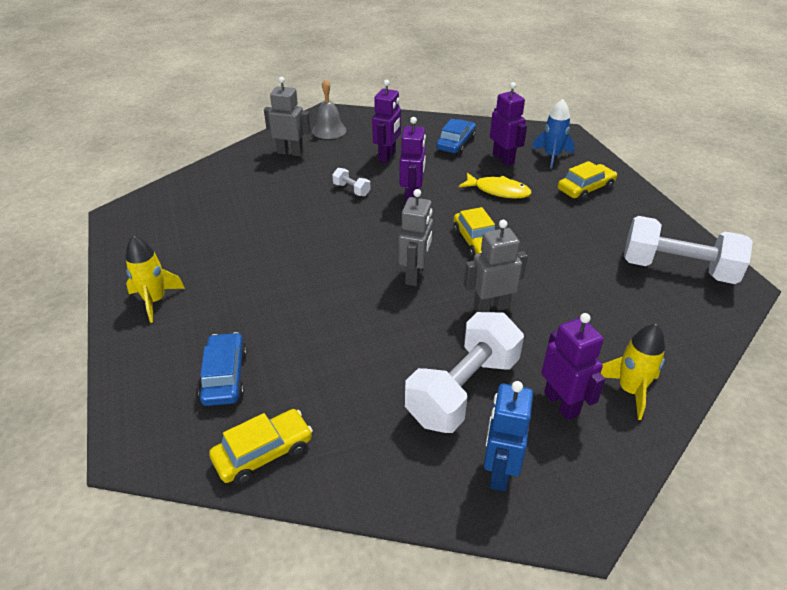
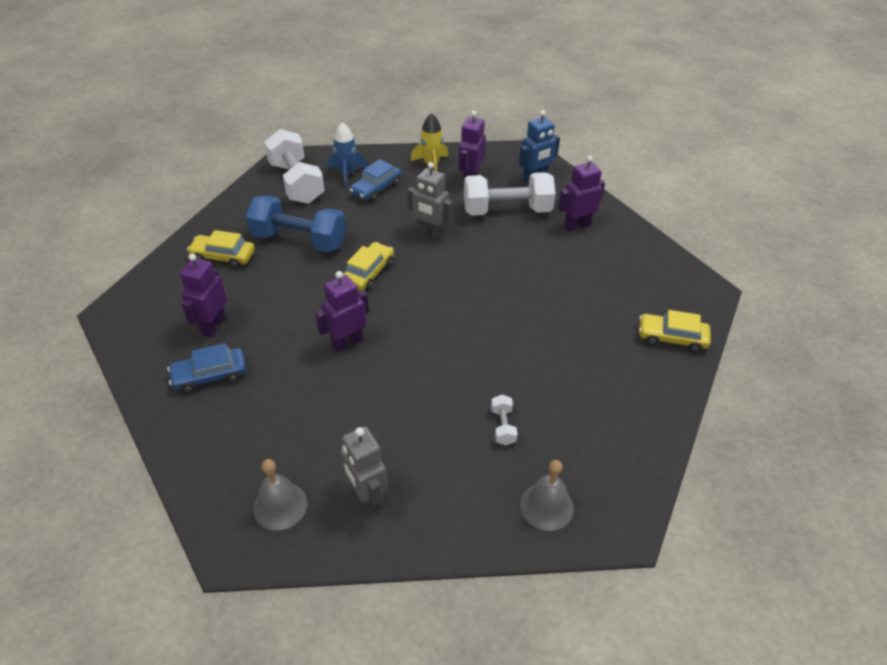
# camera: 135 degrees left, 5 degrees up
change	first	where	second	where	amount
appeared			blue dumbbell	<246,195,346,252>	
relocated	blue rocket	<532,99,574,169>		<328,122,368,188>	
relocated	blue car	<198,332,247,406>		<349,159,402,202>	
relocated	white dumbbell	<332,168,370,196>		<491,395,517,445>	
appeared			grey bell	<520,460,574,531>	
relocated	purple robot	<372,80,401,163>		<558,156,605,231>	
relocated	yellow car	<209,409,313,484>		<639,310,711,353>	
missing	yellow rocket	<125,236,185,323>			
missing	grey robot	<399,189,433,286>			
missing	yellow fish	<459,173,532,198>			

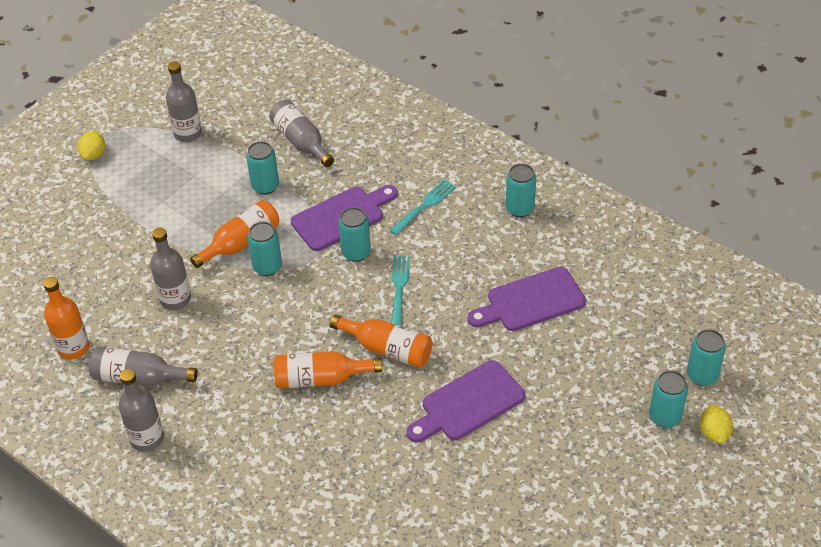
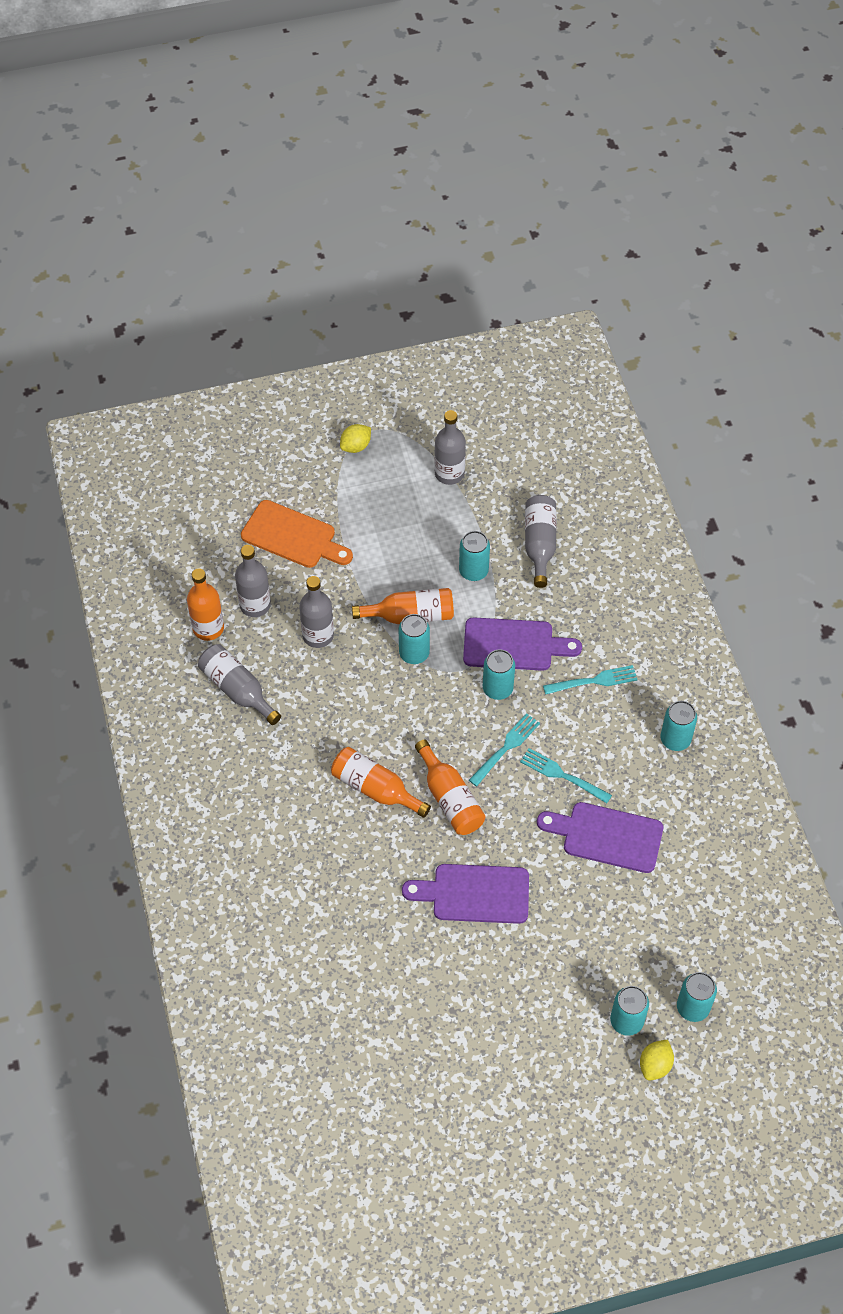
# camera: 35 degrees right, 10 degrees up
change	first	where	second	where	amount
relocated	grey bottle	<119,369,164,452>		<235,545,271,617>	
appeared			orange cutting board	<241,500,353,568>	
appeared			turquoise fork	<520,748,612,803>	

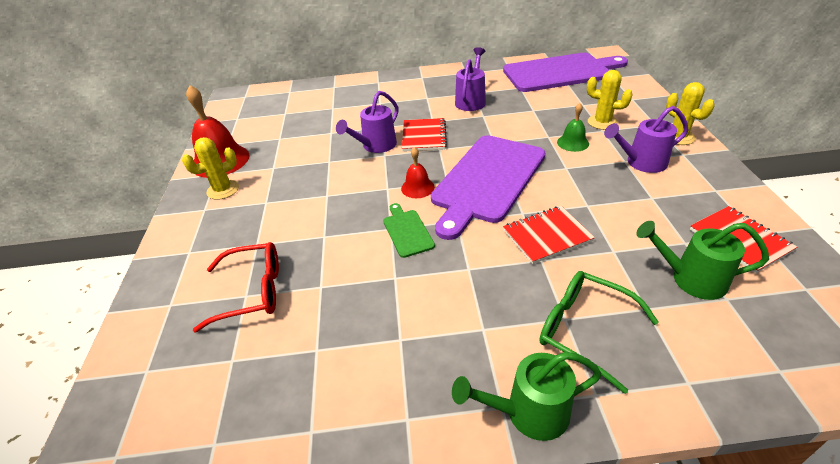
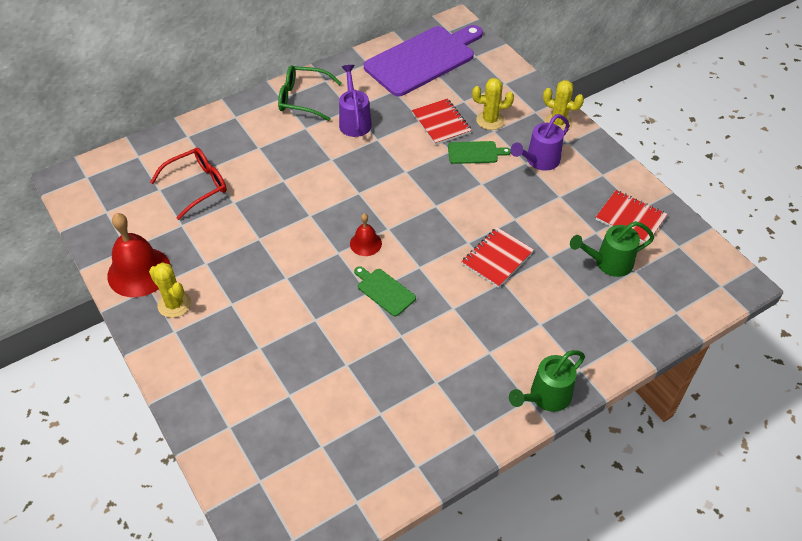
# camera: 30 degrees left, 10 degrees up
change	first	where	second	where	amount
spun	yellow cactus	<182,137,239,200>		<149,262,191,318>	75 degrees counterclockwise
relocated	red glasses	<193,242,279,333>		<150,148,227,220>	
relocated	green glasses	<539,271,659,394>		<278,65,342,121>	
relocated	red notebook	<402,118,447,152>		<412,98,472,145>	
exchanged	green bell	<557,103,589,152>	green cutting board	<448,141,511,164>	
missing	purple watering can	<336,91,399,153>			
missing	purple cutting board	<431,135,546,240>			

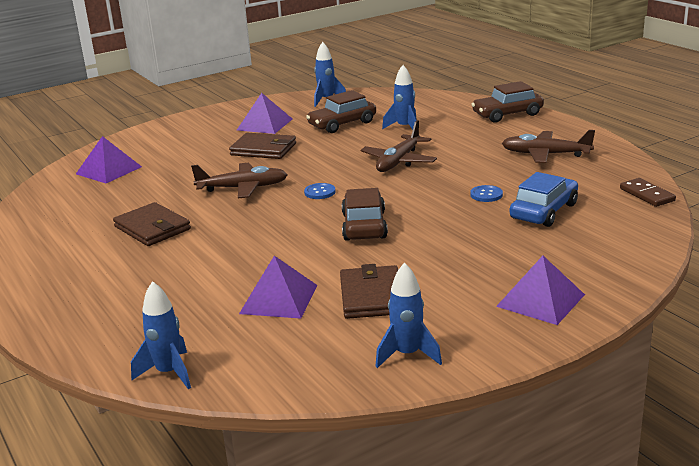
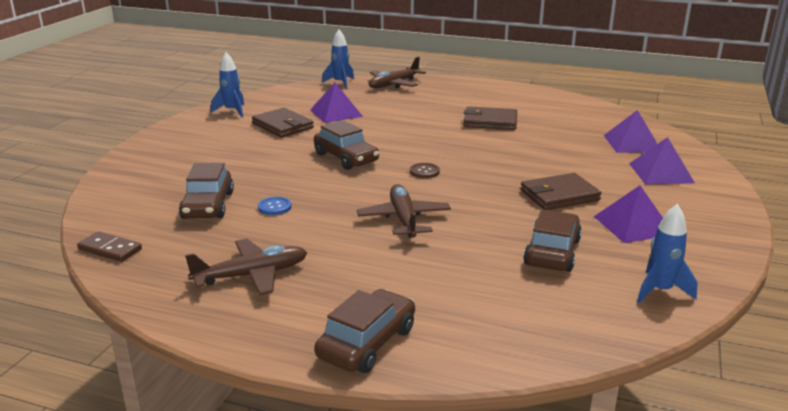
# camera: 140 degrees right, 0 degrees up
change	first	where	second	where	amount
colour	blue car	<510,172,578,227>	brown car	<179,163,234,219>	
relocated	brown plane	<191,163,288,198>		<369,57,426,88>	
colour	blue button	<304,183,335,199>	brown button	<410,163,440,178>	
relocated	purple pyramid	<496,256,585,325>		<629,137,695,184>	
missing	blue rocket	<382,65,417,130>			

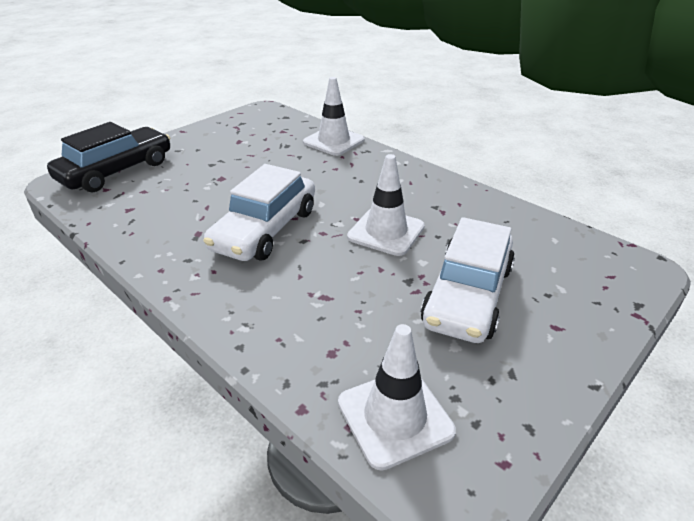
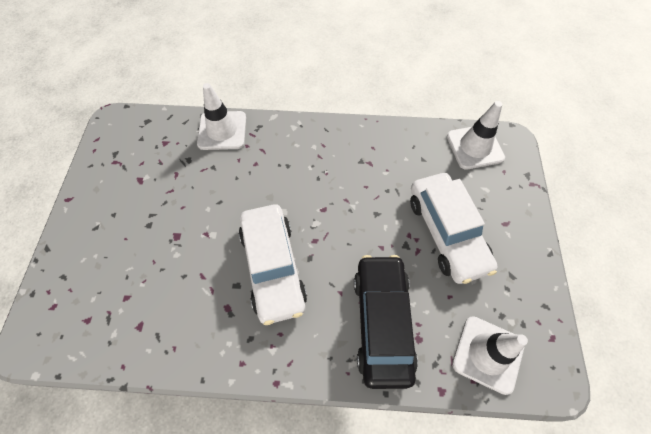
# camera: 40 degrees left, 25 degrees up
change	first	where	second	where	amount
relocated	black car	<47,122,170,192>		<354,255,418,389>	
relocated	white traffic cone	<347,154,425,256>		<447,101,505,170>	

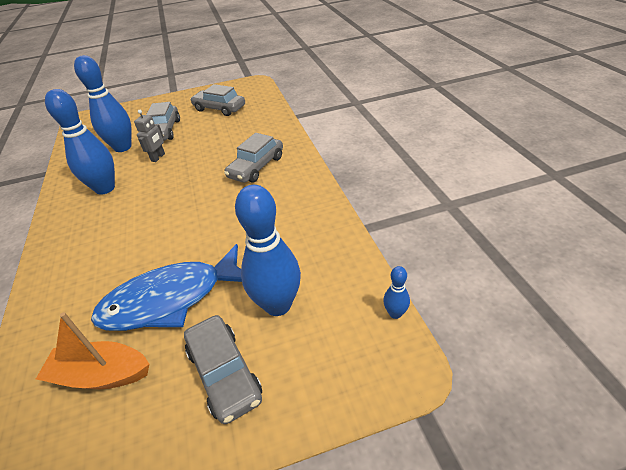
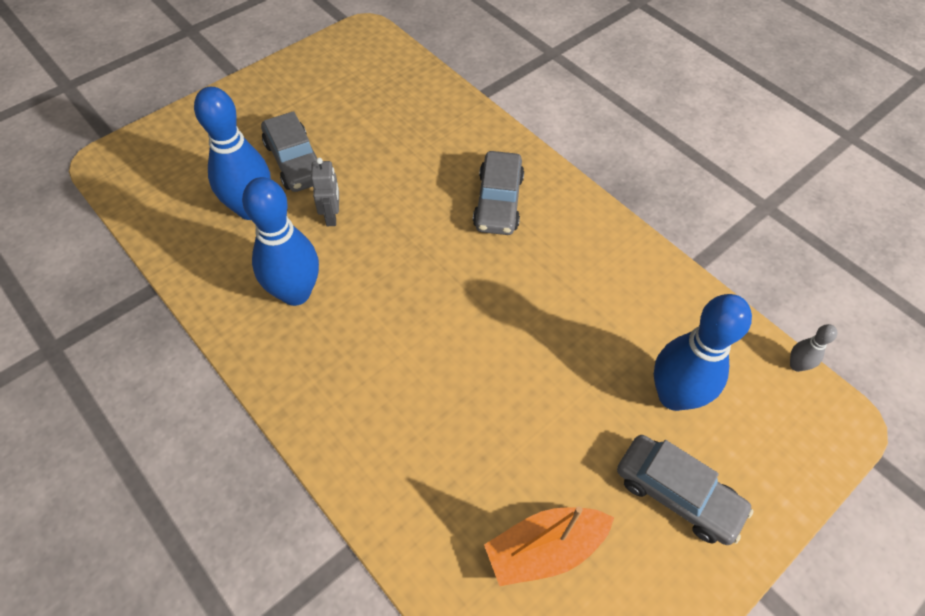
# camera: 30 degrees left, 15 degrees up
change	first	where	second	where	amount
colour	blue bowling pin	<383,266,410,319>	grey bowling pin	<790,324,837,372>	
missing	blue fish	<91,244,242,331>			
missing	grey car	<190,84,245,116>			

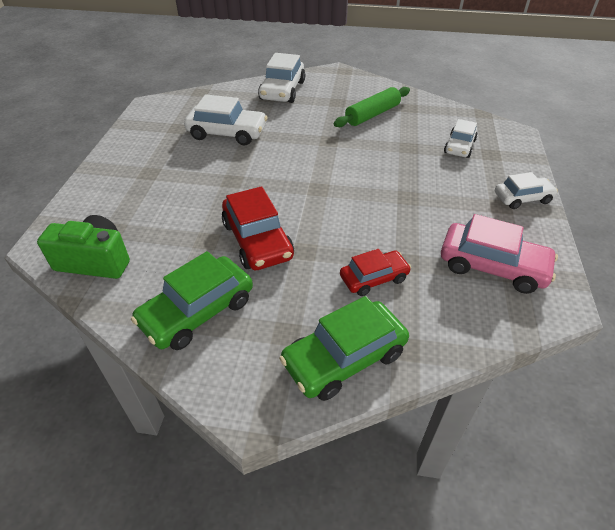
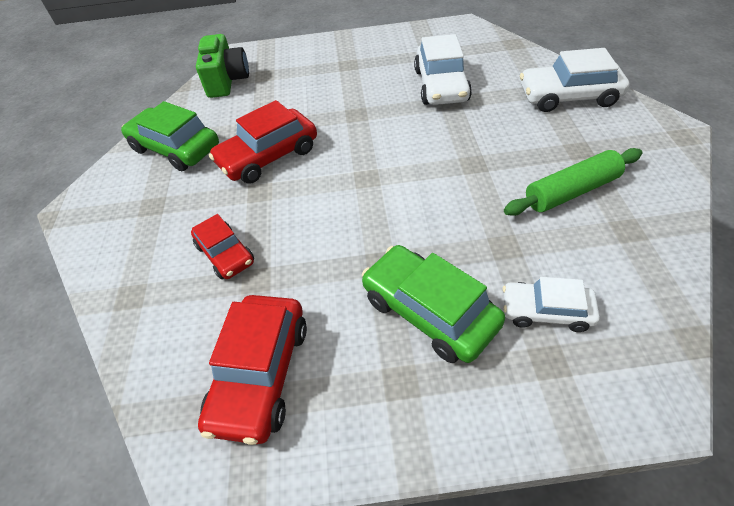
# camera: 80 degrees right, 5 degrees up
change	first	where	second	where	amount
colour	pink car	<441,214,558,294>	red car	<198,295,307,445>	
relocated	green car	<279,296,409,401>		<362,245,505,363>	
spun	green rolling pin	<334,87,410,127>		<504,148,642,216>	60 degrees counterclockwise
missing	white car	<495,172,558,209>			

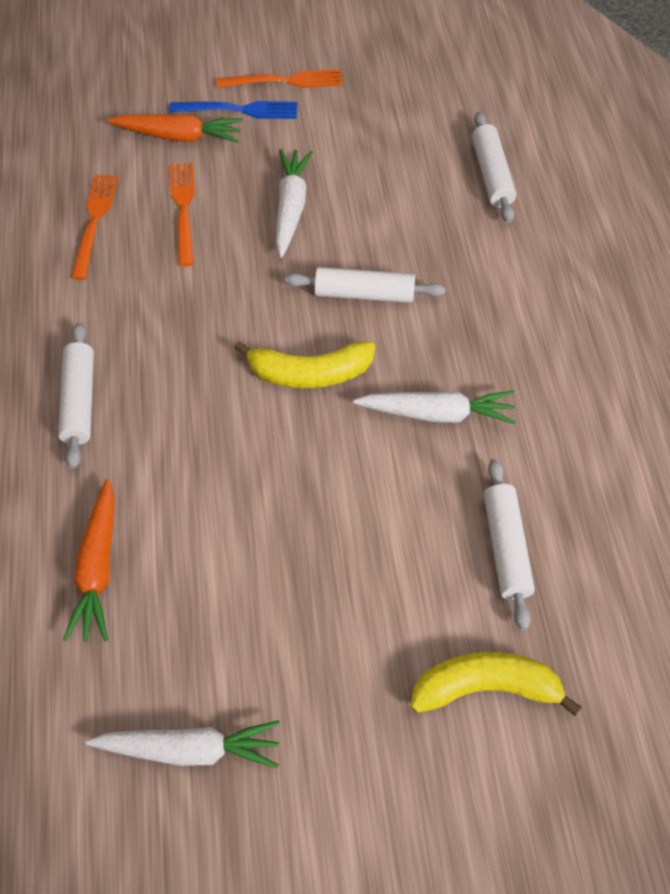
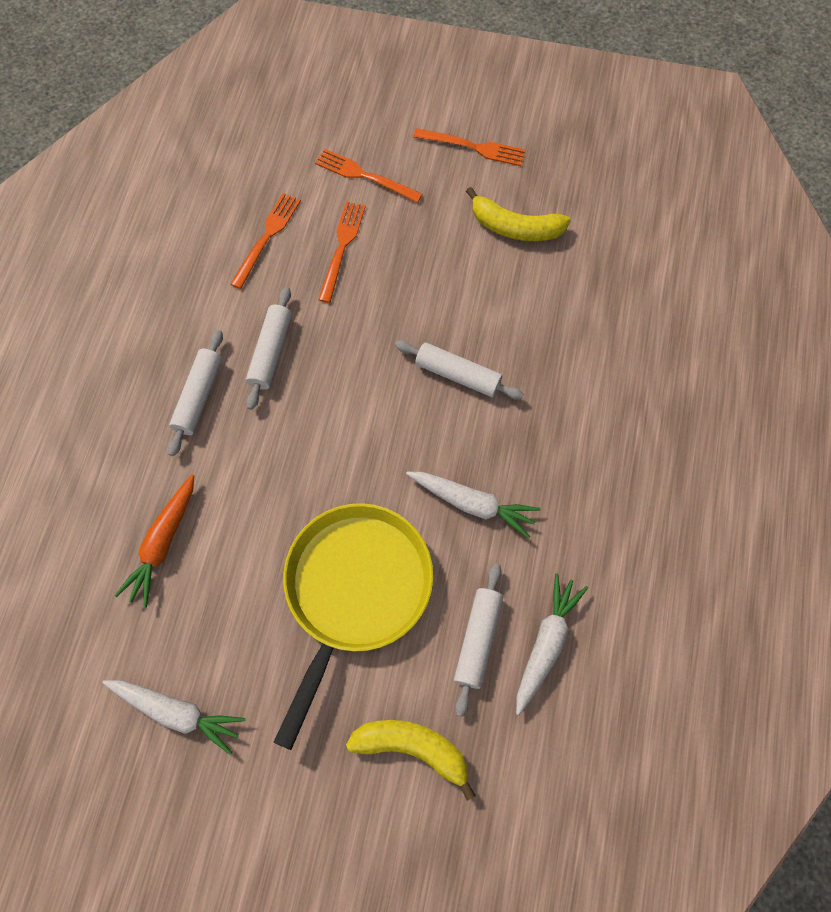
# camera: 20 degrees right, 10 degrees up
change	first	where	second	where	amount
relocated	white rolling pin	<472,112,516,223>		<246,287,292,410>	
appeared			yellow pan	<274,503,433,750>	
exchanged	orange carrot	<107,114,243,143>	orange fork	<315,149,423,203>	
relocated	yellow banana	<234,341,375,388>		<466,187,571,241>	
relocated	white carrot	<276,149,313,257>		<516,573,588,715>	
missing	blue fork	<169,101,298,119>			

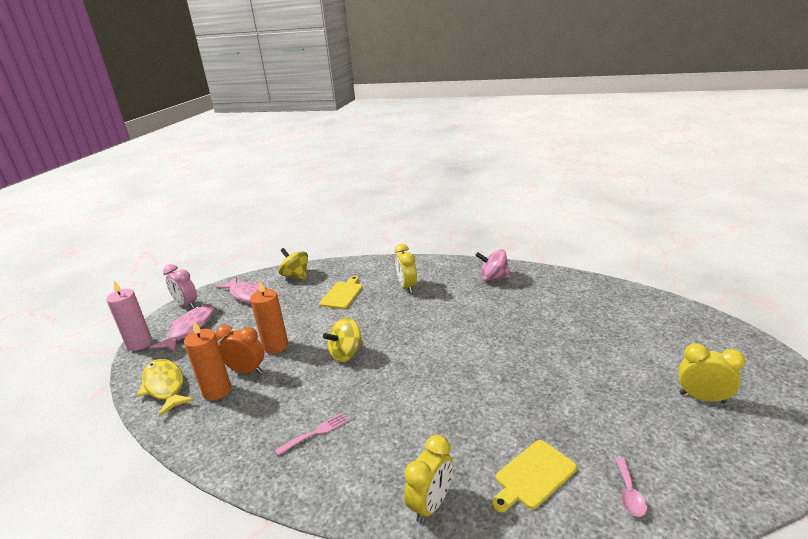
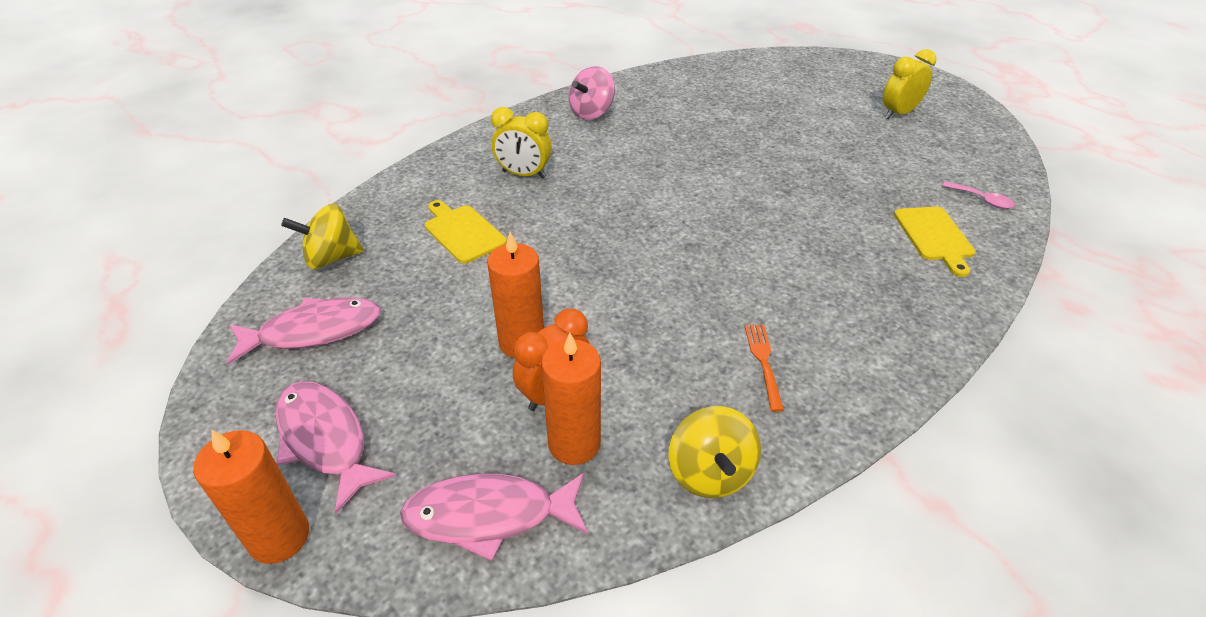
# camera: 60 degrees left, 15 degrees up
change	first	where	second	where	amount
colour	pink candle	<106,281,152,351>	orange candle	<193,429,309,564>	
colour	yellow fish	<137,359,195,417>	pink fish	<400,473,588,561>	
relocated	yellow spinning top	<323,318,363,362>		<668,406,761,498>	
colour	pink fork	<275,413,349,455>	orange fork	<745,325,784,412>	
missing	pink clock	<163,264,197,309>			
missing	yellow clock	<404,435,453,523>			

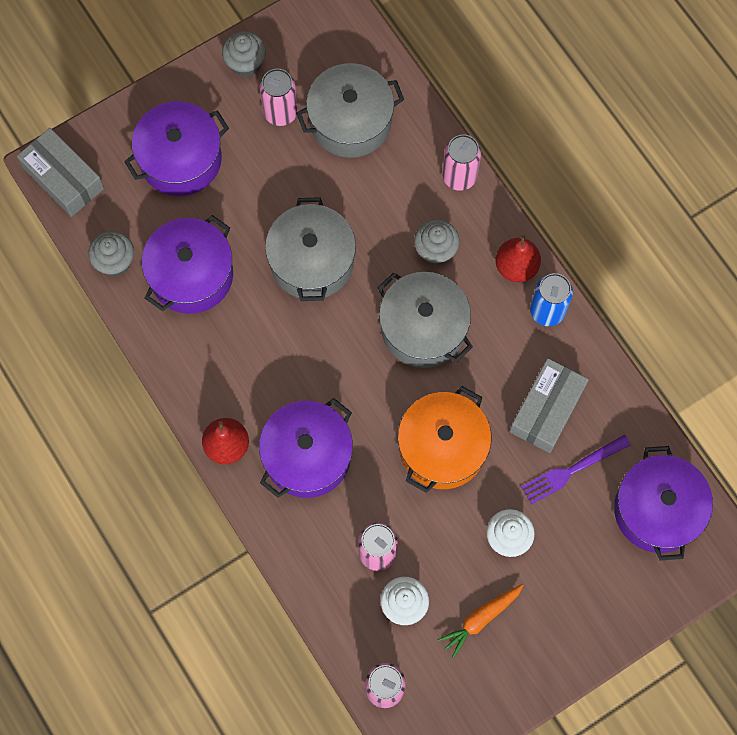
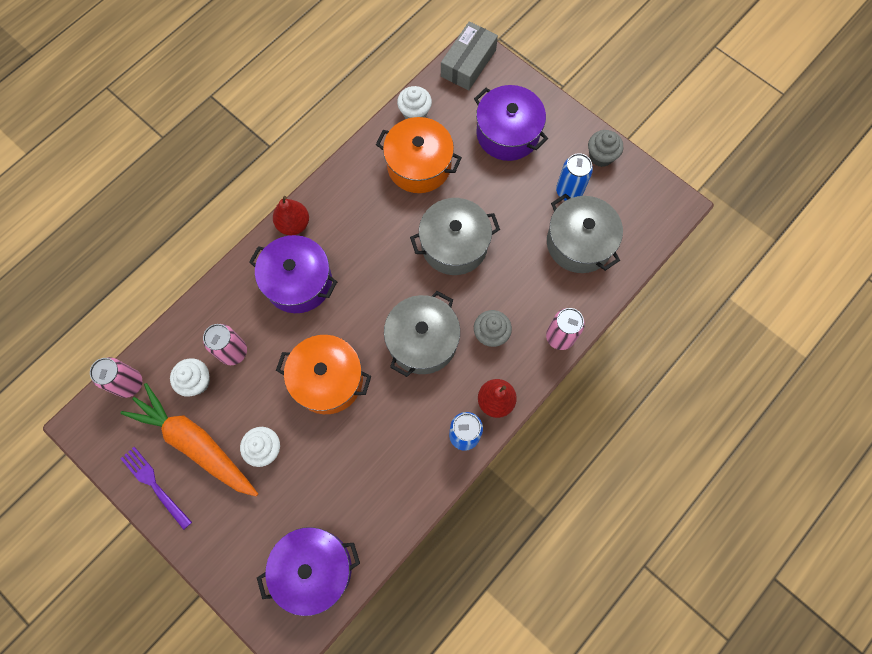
# camera: 75 degrees right, 0 degrees up
change	first	where	second	where	amount
relocated	purple fork	<521,435,631,505>		<120,447,192,530>	
size	orange carrot	<438,584,524,658>		<121,383,258,497>	x1.97
colour	purple pot	<142,215,233,314>	orange pot	<376,117,462,193>	
colour	grey cupcake	<88,231,134,276>	white cupcake	<397,86,432,119>	
colour	pink can	<260,69,298,126>	blue can	<556,153,593,201>	
missing	grey box	<509,358,589,453>			

